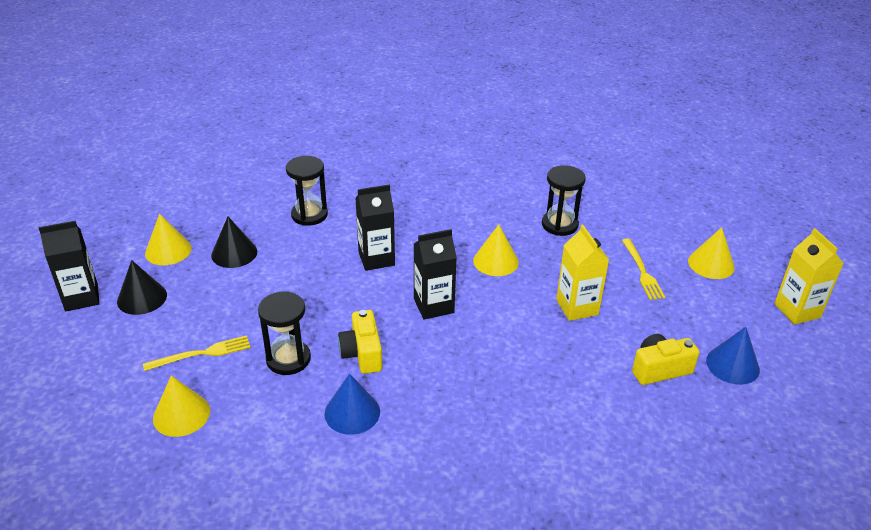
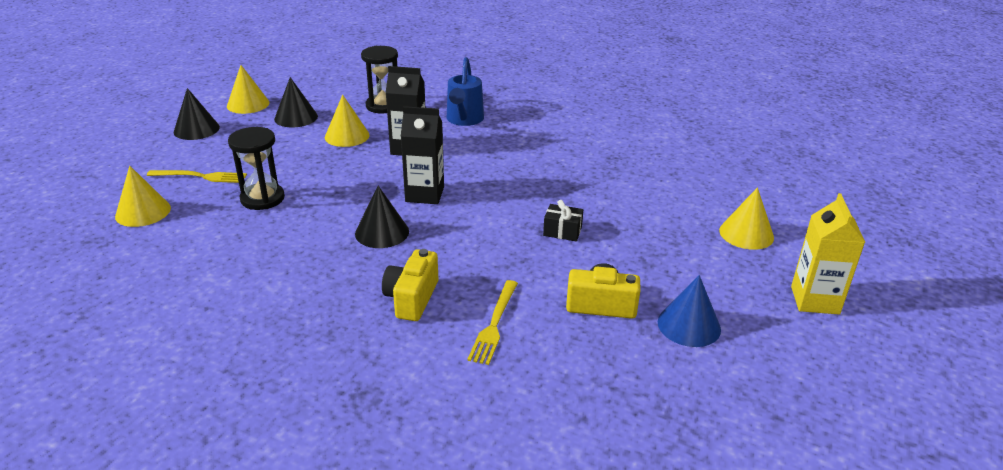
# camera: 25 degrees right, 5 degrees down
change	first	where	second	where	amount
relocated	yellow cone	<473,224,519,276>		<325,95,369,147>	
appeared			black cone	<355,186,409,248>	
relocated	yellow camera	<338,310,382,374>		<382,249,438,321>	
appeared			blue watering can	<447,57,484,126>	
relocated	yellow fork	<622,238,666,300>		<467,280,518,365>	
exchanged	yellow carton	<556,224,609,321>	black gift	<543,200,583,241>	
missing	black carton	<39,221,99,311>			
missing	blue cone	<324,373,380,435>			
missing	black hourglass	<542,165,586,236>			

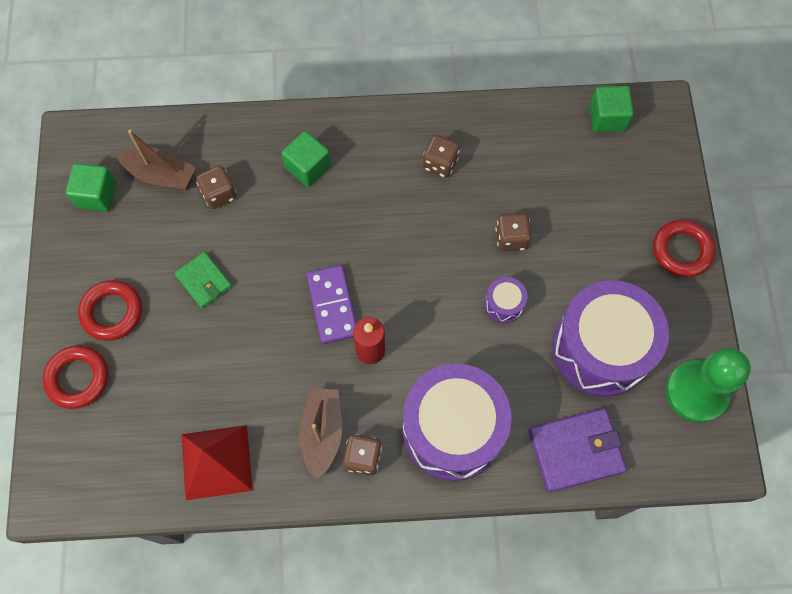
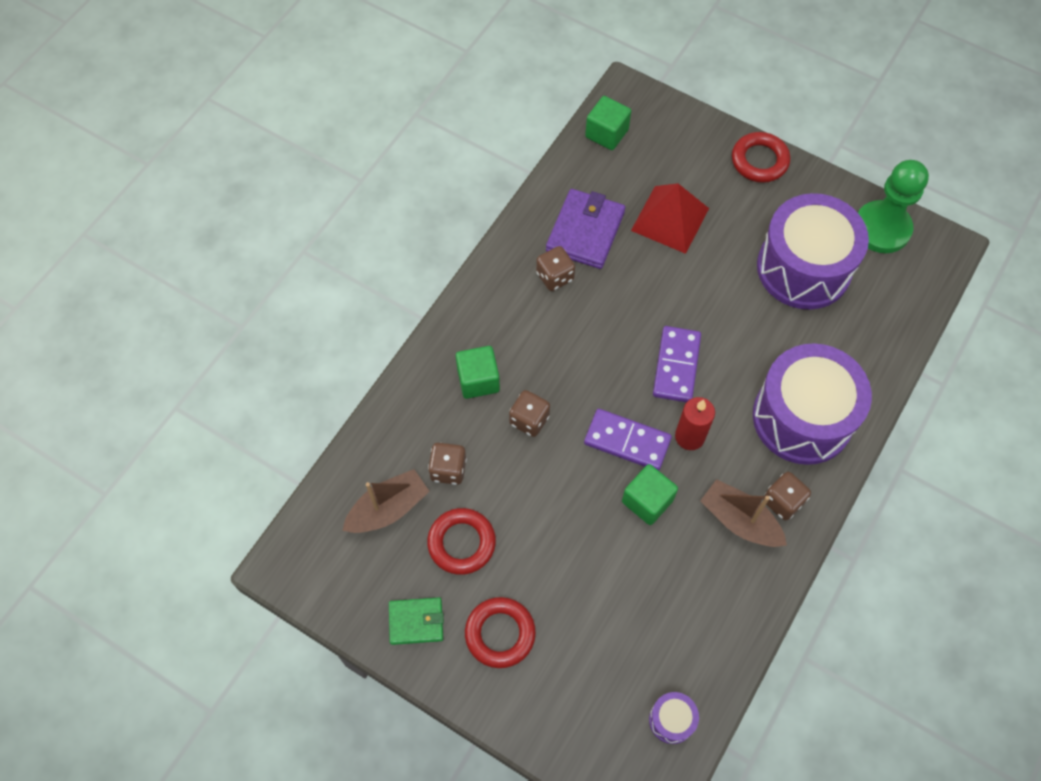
# camera: 55 degrees left, 5 degrees down
change	first	where	second	where	amount
relocated	green wallet	<174,252,232,308>		<389,597,444,645>	
relocated	red ring	<42,346,108,409>		<427,508,496,575>	
relocated	brown dice	<495,213,531,251>		<509,390,550,437>	
relocated	purple wallet	<528,408,627,492>		<546,189,625,269>	
relocated	green cube	<65,163,116,212>		<622,464,678,525>	
relocated	red pyramid	<181,425,253,500>		<631,183,709,254>	
relocated	purple drum	<485,277,527,323>		<649,692,699,744>	
appeared			purple domino	<653,326,701,403>	

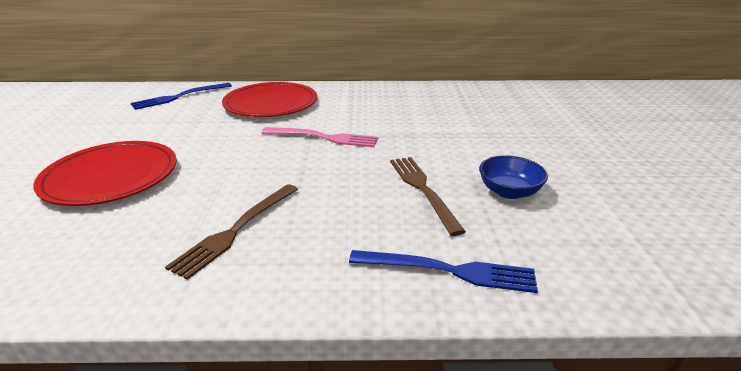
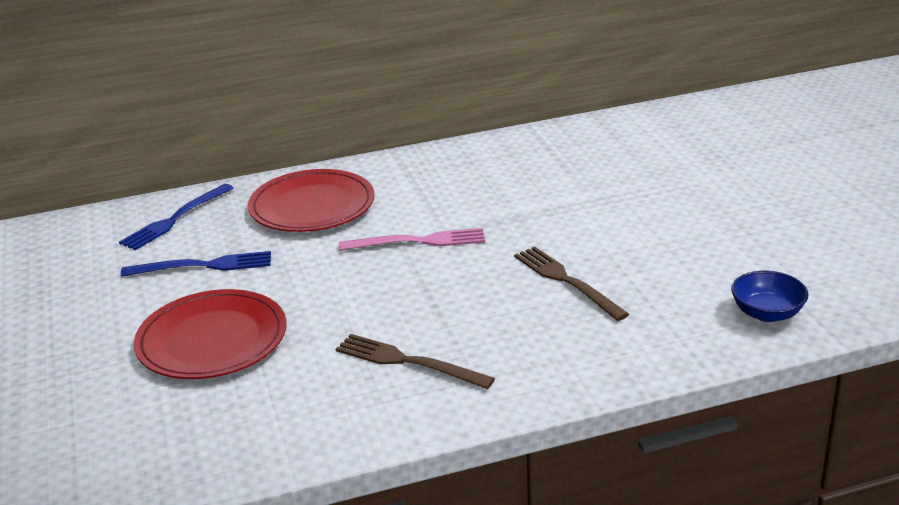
# camera: 15 degrees left, 0 degrees up
change	first	where	second	where	amount
relocated	blue fork	<349,250,538,293>		<121,251,271,277>	
spun	brown fork	<165,184,298,280>		<336,334,495,389>	105 degrees clockwise
relocated	blue bowl	<479,155,548,199>		<731,271,808,322>	

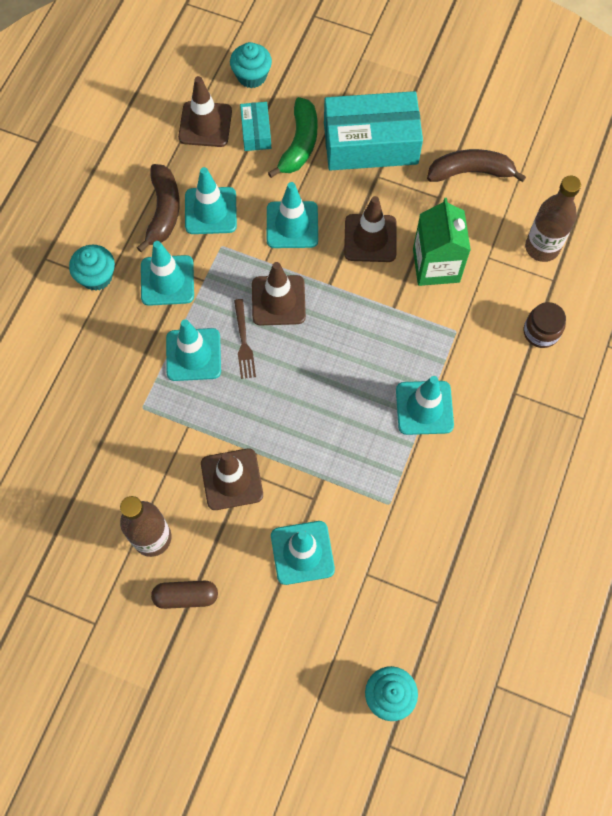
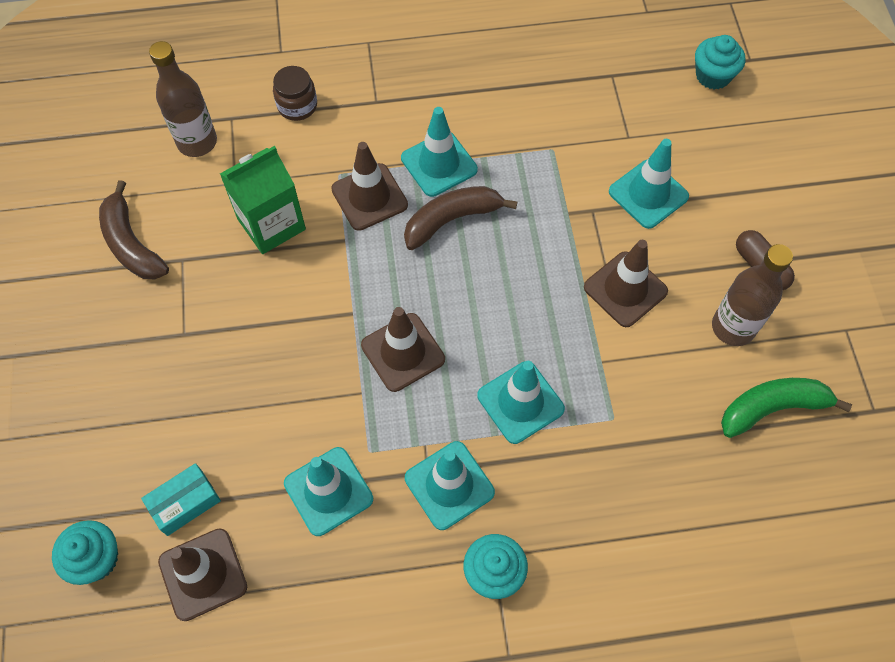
# camera: 120 degrees left, 5 degrees down
change	first	where	second	where	amount
relocated	brown traffic cone	<344,196,397,262>		<331,142,408,231>	
relocated	brown banana	<137,164,180,252>		<404,186,517,250>	
relocated	green banana	<268,97,318,178>		<721,378,852,438>	
missing	brown fork	<234,299,256,379>			
missing	turquoise traffic cone	<267,182,318,248>			
missing	turquoise box	<324,91,423,170>			

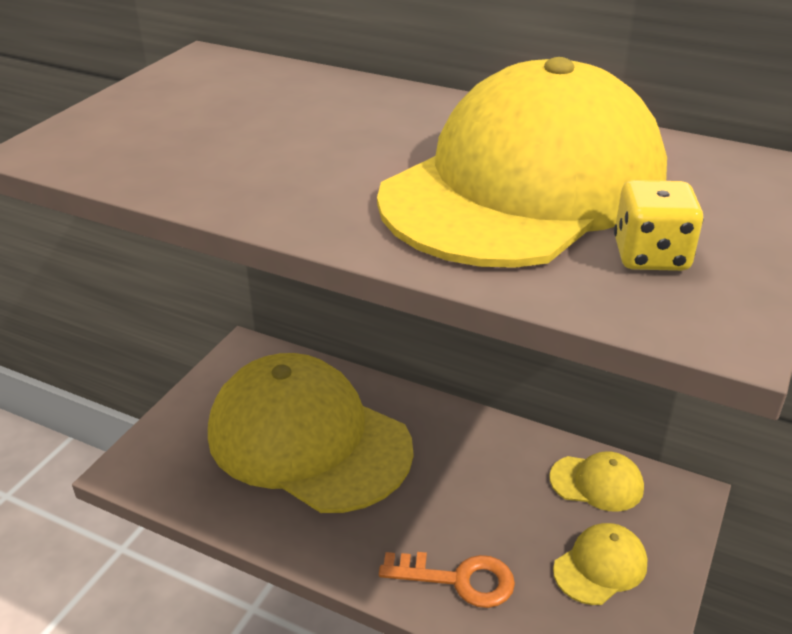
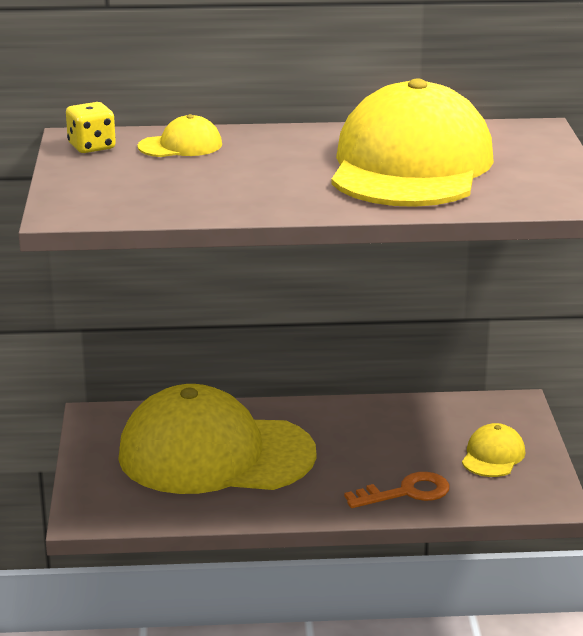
# camera: 30 degrees left, 10 degrees down
change	first	where	second	where	amount
relocated	yellow dice	<614,180,704,271>		<66,102,116,153>	
relocated	yellow cap	<549,451,644,512>		<138,114,222,157>	

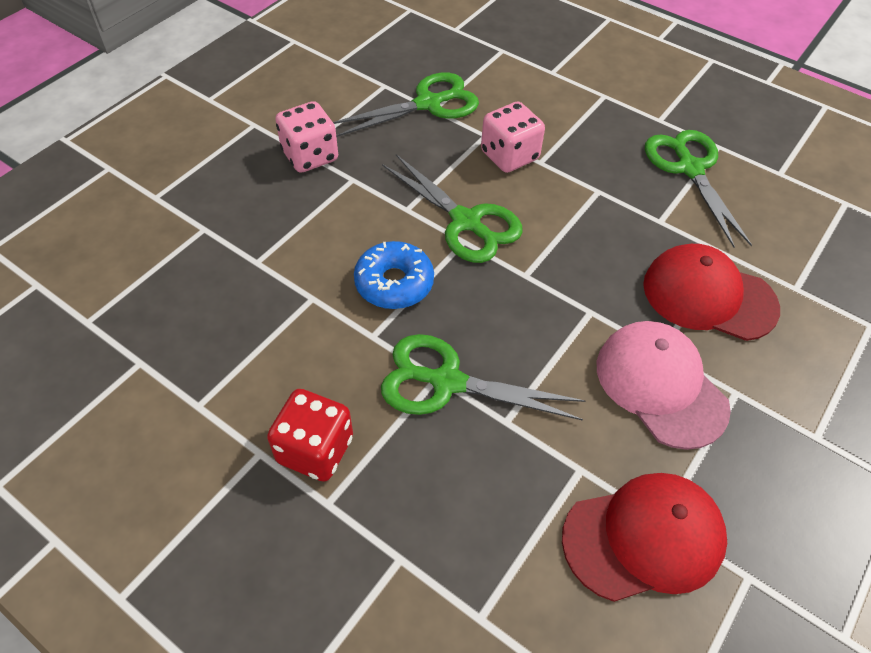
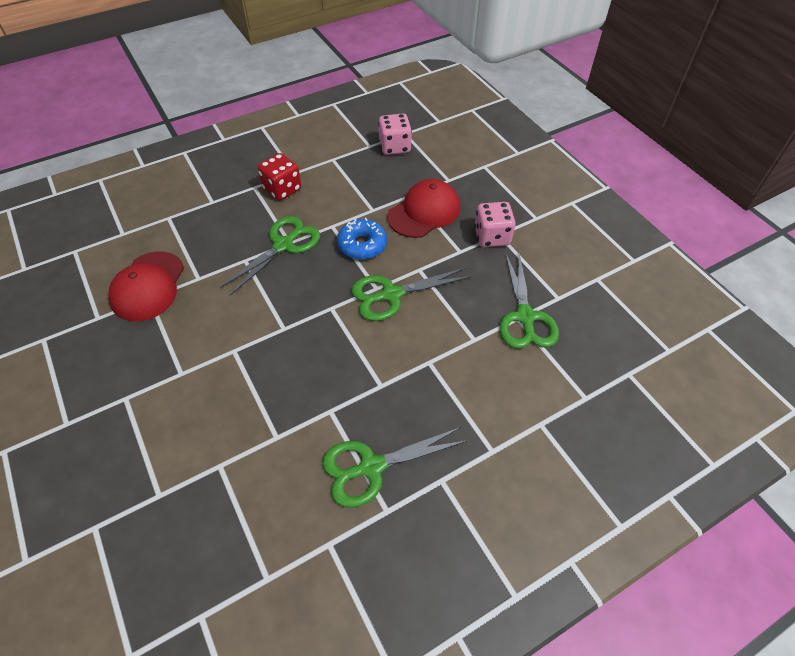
# camera: 115 degrees right, 0 degrees up
change	first	where	second	where	amount
spun	green scissors	<645,130,752,247>		<322,427,468,508>	150 degrees clockwise
relocated	pink dice	<481,102,545,173>		<378,114,412,155>	
relocated	red cap	<643,244,780,341>		<387,179,460,238>	
missing	pink cap	<597,321,731,450>			

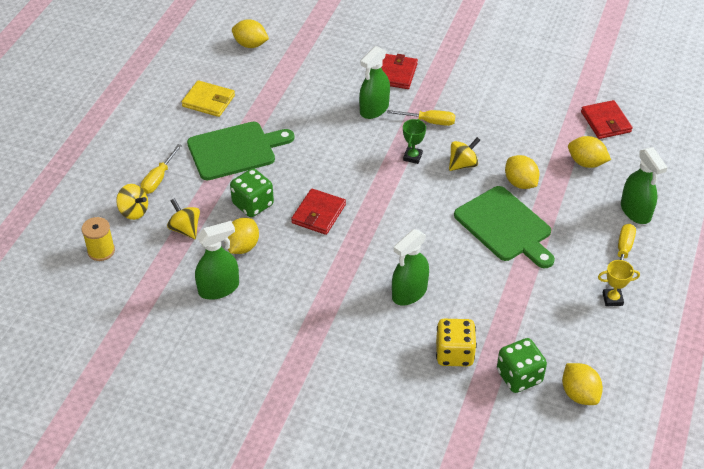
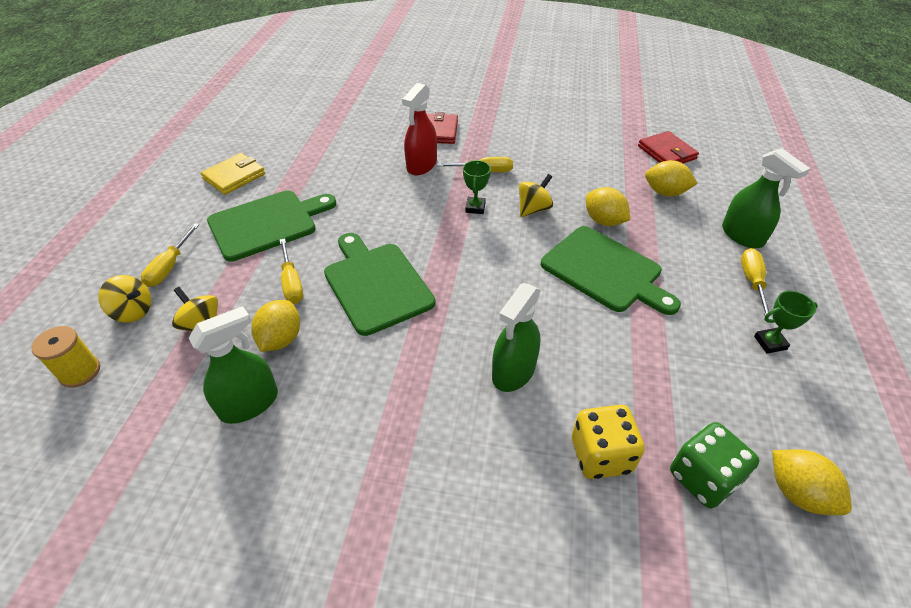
# camera: 10 degrees left, 0 degrees up
change	first	where	second	where	amount
spun	yellow wallet	<182,80,235,117>		<201,153,265,195>	60 degrees counterclockwise
exchanged	green dice	<230,168,274,217>	yellow screwdriver	<280,238,303,304>	
exchanged	red wallet	<291,188,346,235>	green cutting board	<324,233,436,336>	
colour	green spray bottle	<359,46,390,119>	red spray bottle	<402,83,437,175>	
colour	yellow trophy	<598,260,640,306>	green trophy	<754,291,818,354>	
missing	yellow lemon	<232,19,269,48>			

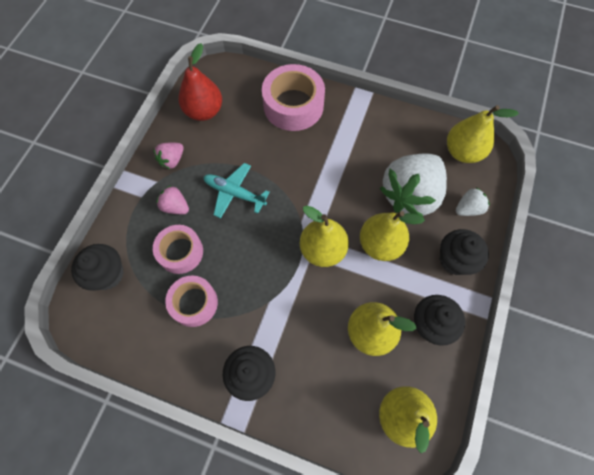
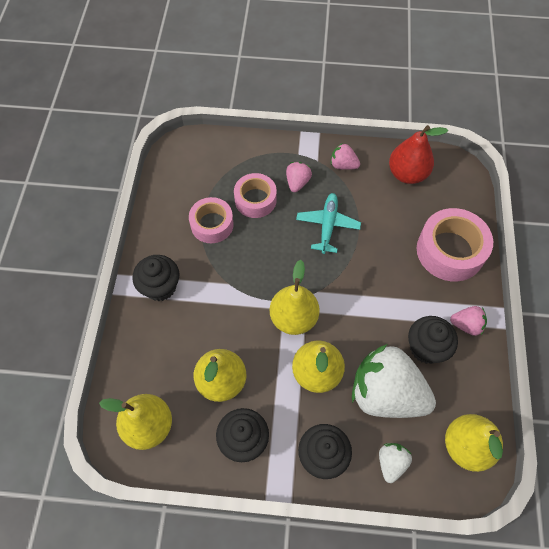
# camera: 75 degrees right, 5 degrees down
change	first	where	second	where	amount
spun	white strawberry	<456,187,490,216>		<379,443,412,483>	120 degrees counterclockwise
relocated	black cupcake	<71,244,124,291>		<408,316,458,364>	
appeared			pink strawberry	<450,306,487,336>	

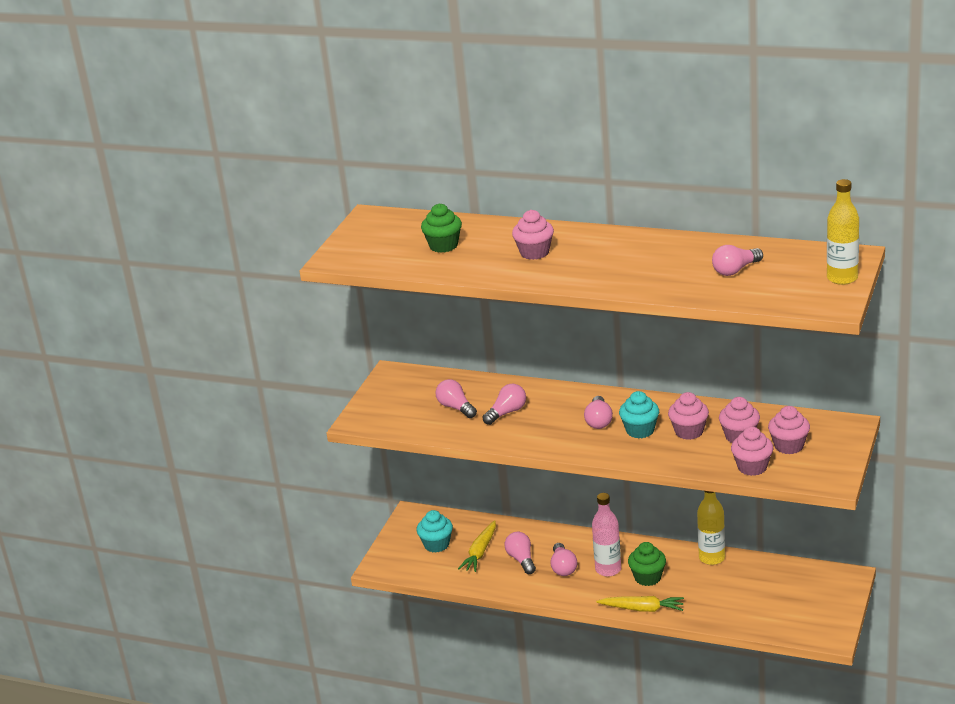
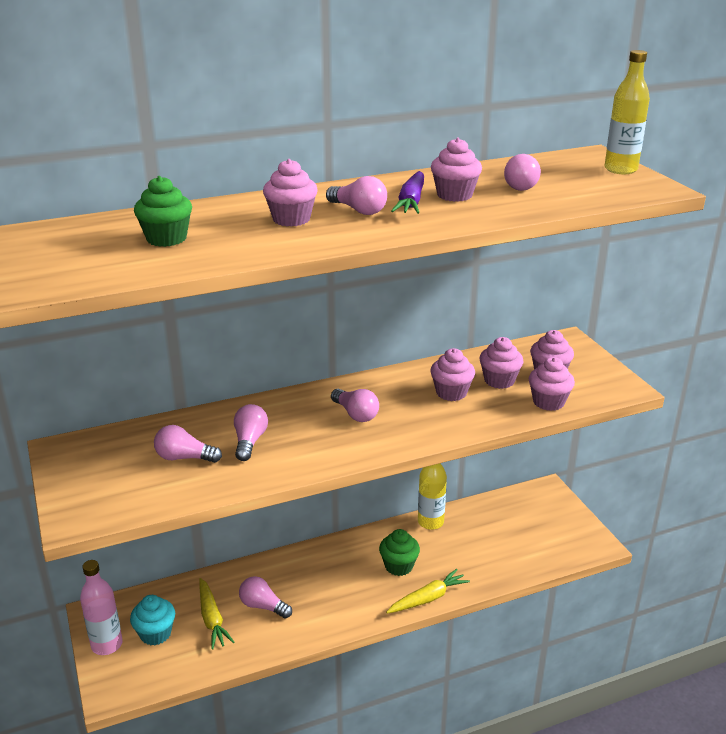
# camera: 45 degrees left, 0 degrees up
change	first	where	second	where	amount
relocated	pink bottle	<592,493,621,577>		<80,560,123,655>	
relocated	pink light bulb	<550,543,577,576>		<326,176,387,215>	
appeared			purple carrot	<391,171,424,214>	
appeared			pink cupcake	<431,138,482,202>	
missing	turquoise cupcake	<619,391,659,439>			

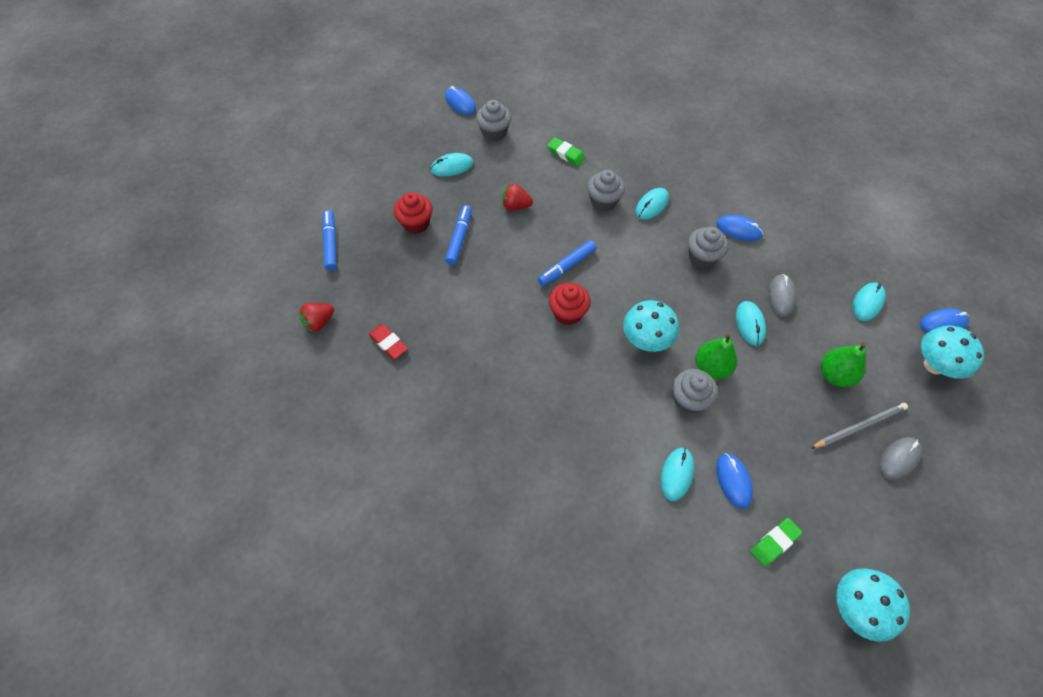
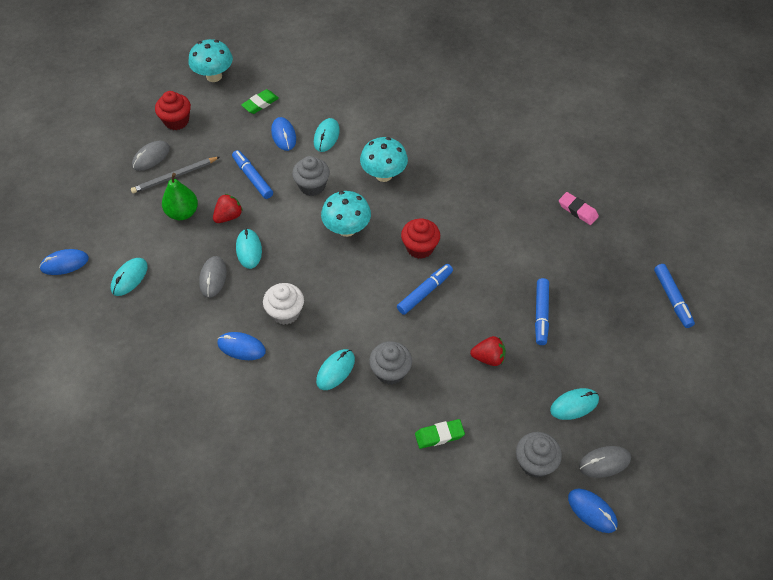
# camera: 175 degrees right, 5 degrees down
change	first	where	second	where	amount
relocated	red cupcake	<394,192,432,234>		<155,91,191,130>	
relocated	red strawberry	<299,303,334,332>		<213,194,243,223>	
appeared			blue marker	<232,150,273,199>	
colour	grey cupcake	<688,227,728,269>	white cupcake	<263,283,304,325>	
relocated	turquoise mushroom	<921,325,984,379>		<360,137,408,182>	
spun	green eraser	<547,137,586,166>		<415,419,465,449>	45 degrees counterclockwise
colour	red eraser	<369,324,408,359>	pink eraser	<559,192,599,225>	
appeared			grey mouse	<579,446,631,478>	
missing	green pear	<696,333,737,380>			

